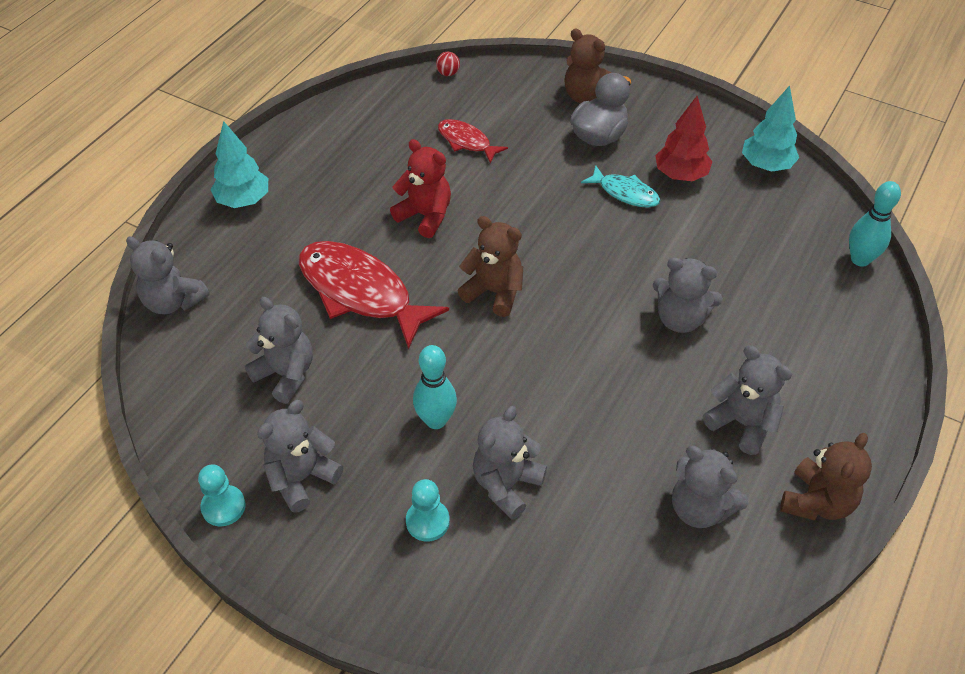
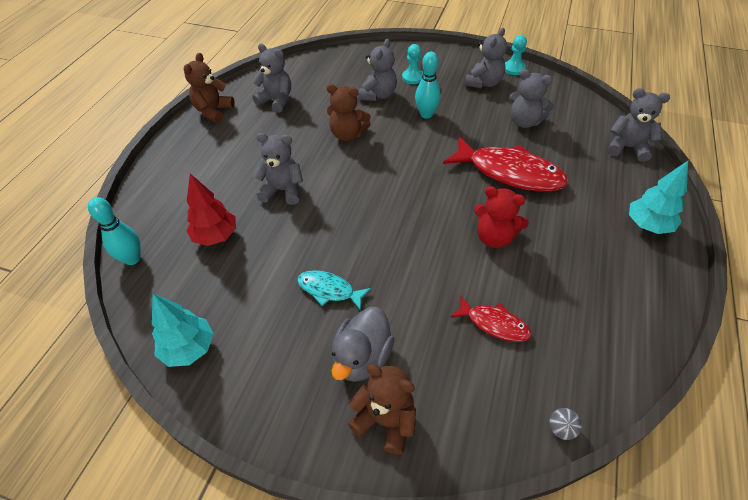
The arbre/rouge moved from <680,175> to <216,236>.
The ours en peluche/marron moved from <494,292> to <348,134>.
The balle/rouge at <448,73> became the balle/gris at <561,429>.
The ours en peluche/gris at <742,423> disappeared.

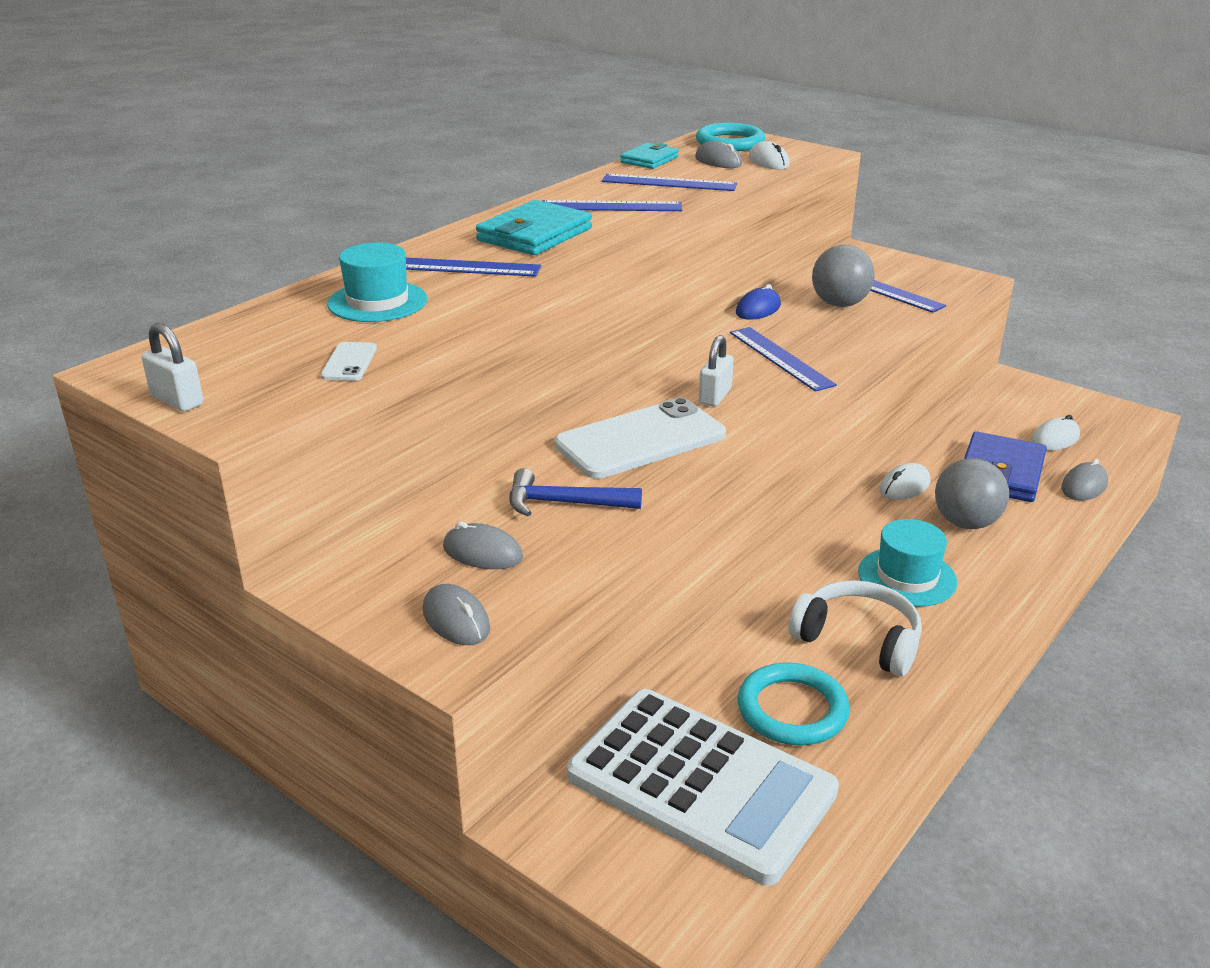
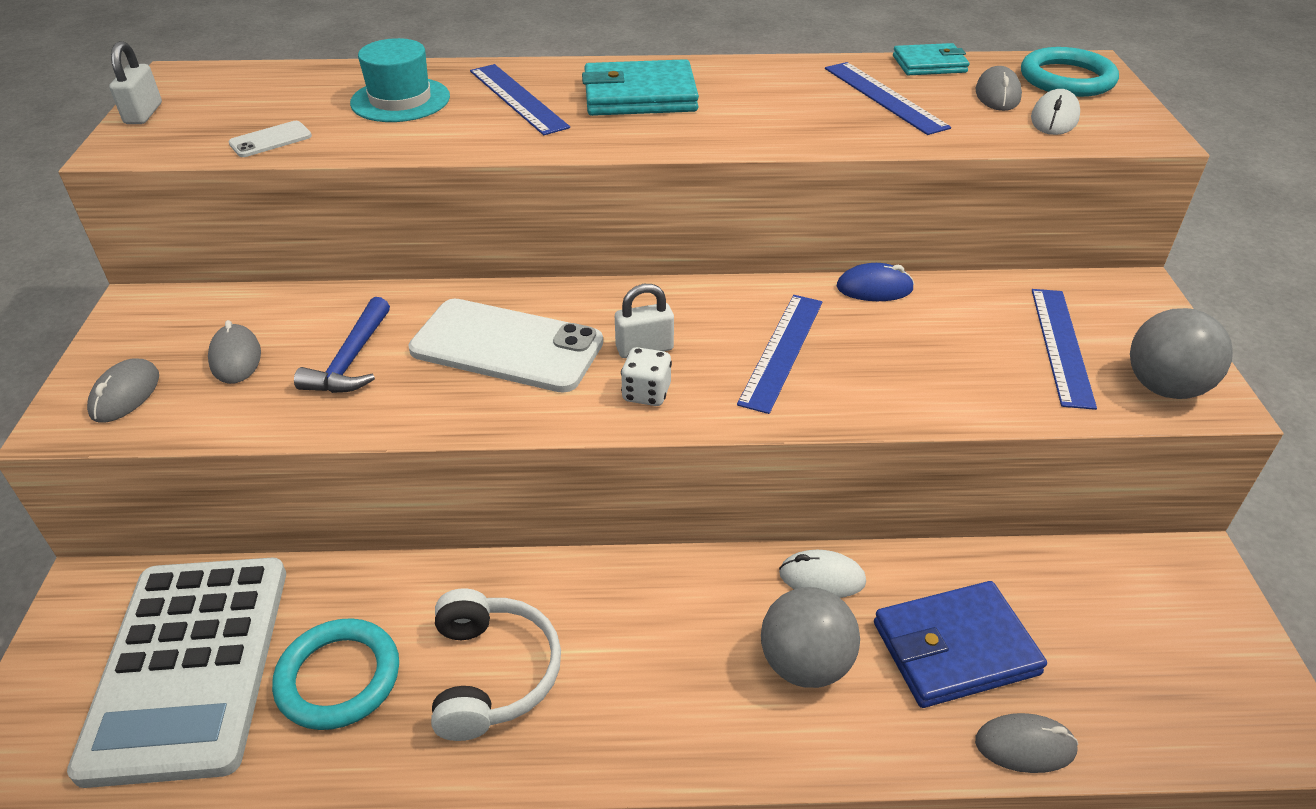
The marteau/bleu at <565,503> turned 135 degrees counterclockwise.
The dé/blanc at <646,393> appeared.
The balle/gris moved from <839,304> to <1164,387>.
The règle/bleu at <611,206> disappeared.
The chapeau/turquoise at <907,577> disappeared.
The souris/blanc at <1055,439> disappeared.

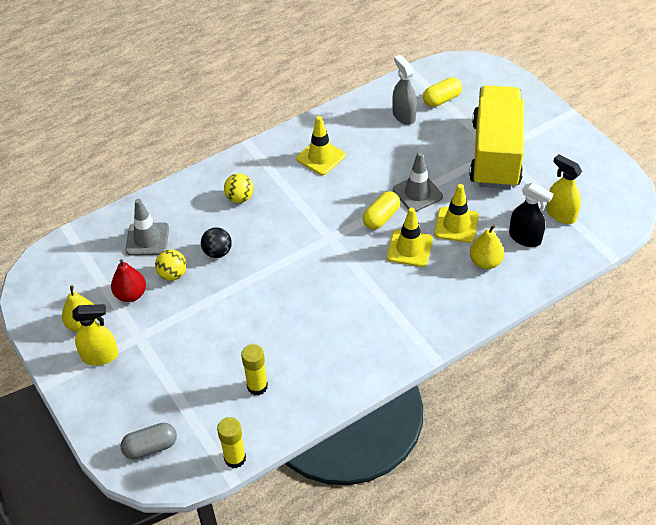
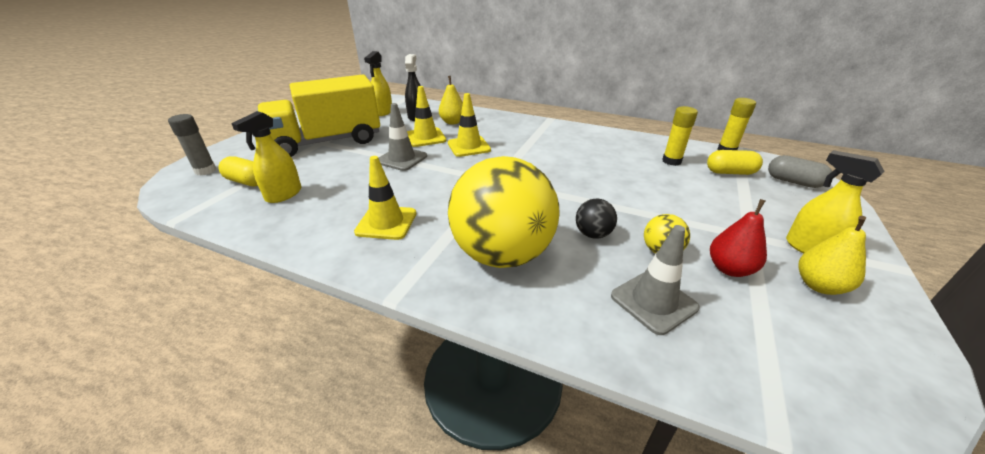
The bâton de colle/gris at <205,171> appeared.
The vaporisateur/gris at <403,115> became the vaporisateur/jaune at <284,194>.
The balle/jaune at <240,198> changed to 2.46 times the size.
The gélule/jaune moved from <381,217> to <730,172>.

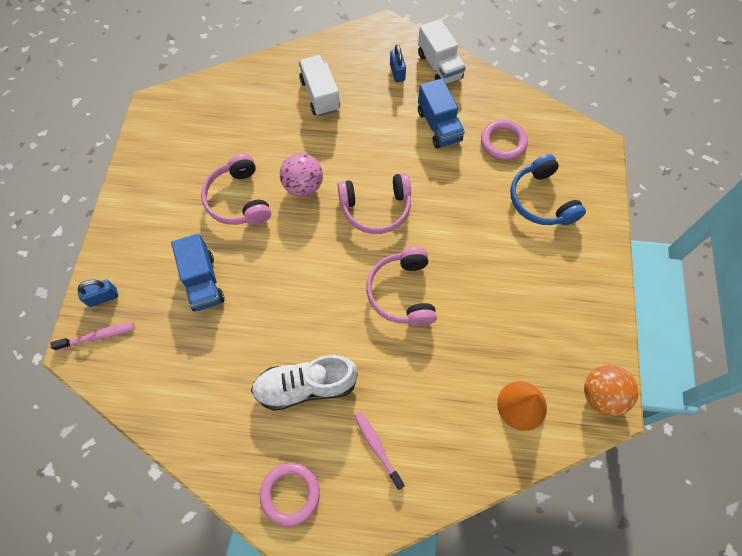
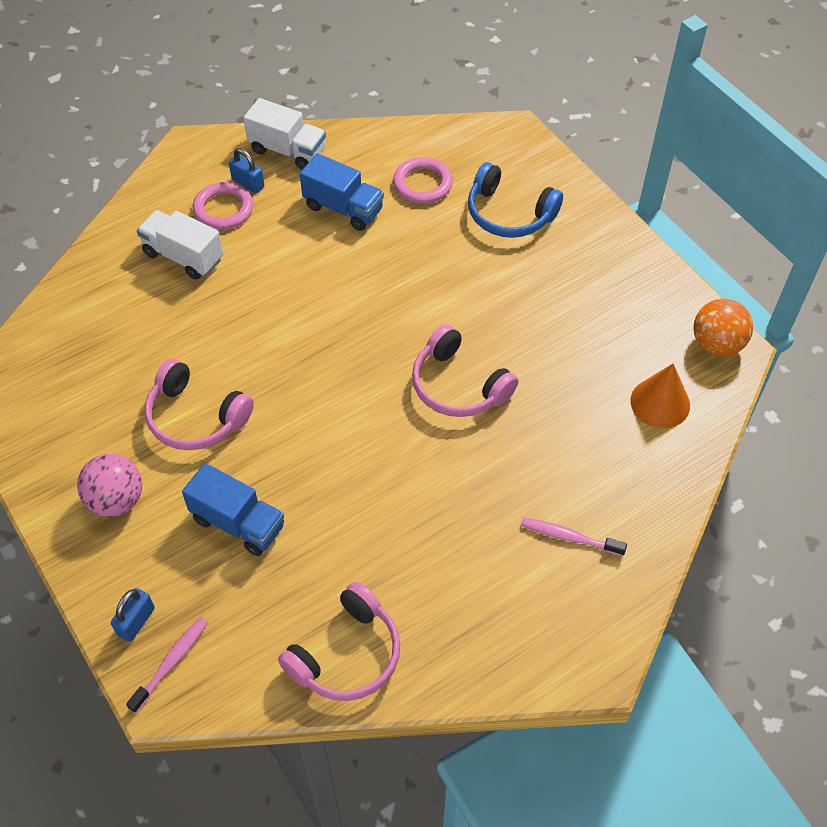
The balle/rose moved from <303,186> to <116,500>.
The anneau/rose moved from <290,494> to <223,209>.
The casque audio/rose moved from <376,208> to <346,654>.
The chaussure/blanc at <306,386> disappeared.

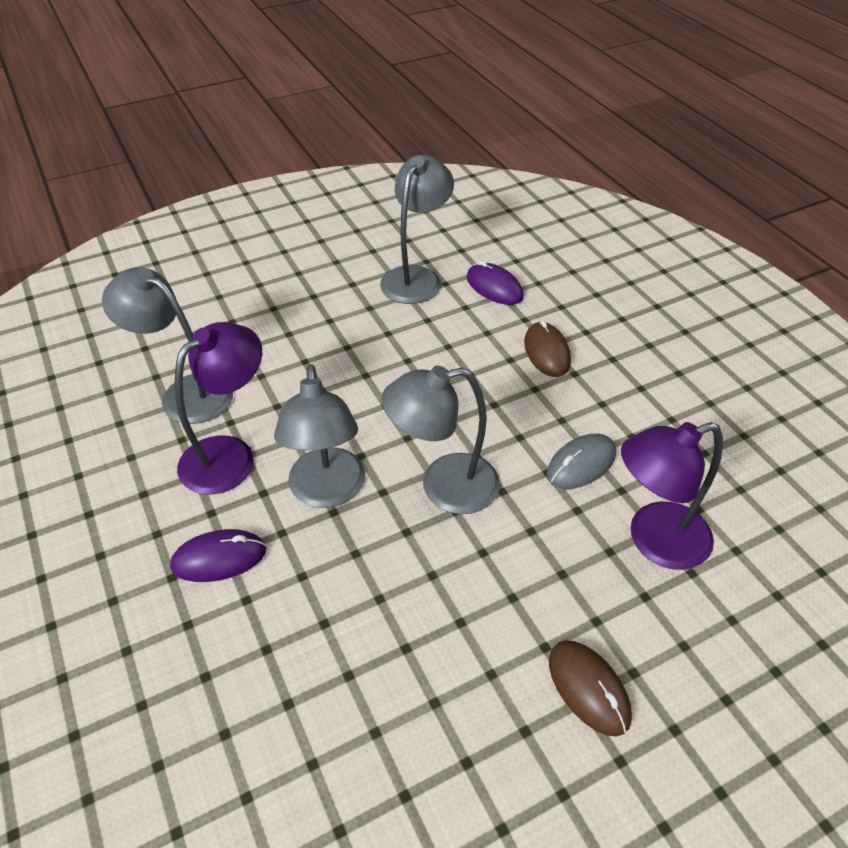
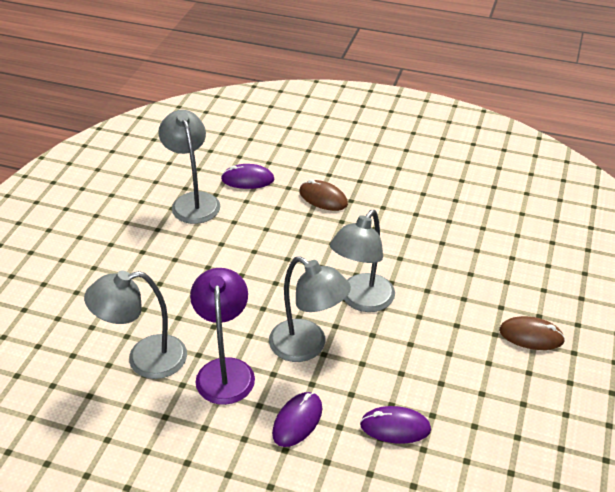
The souris/violet at <395,427> appeared.
The souris/gris at <581,464> disappeared.
The lampe/violet at <654,540> disappeared.

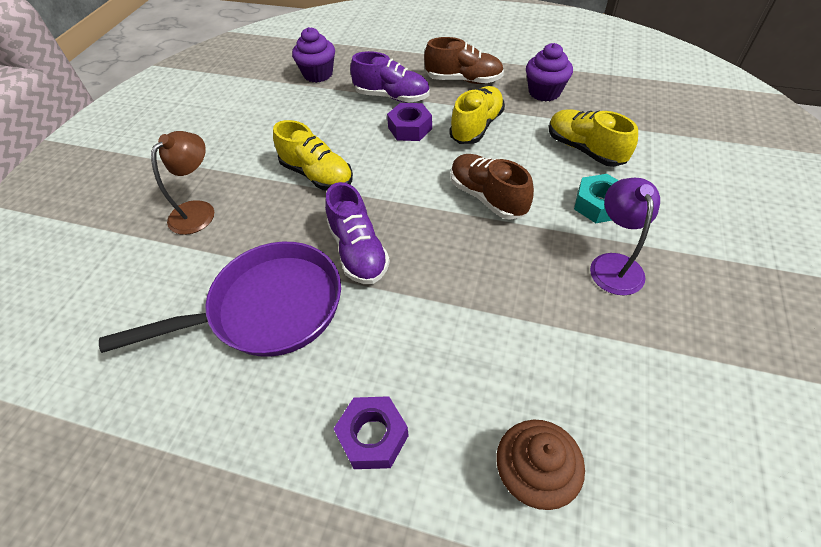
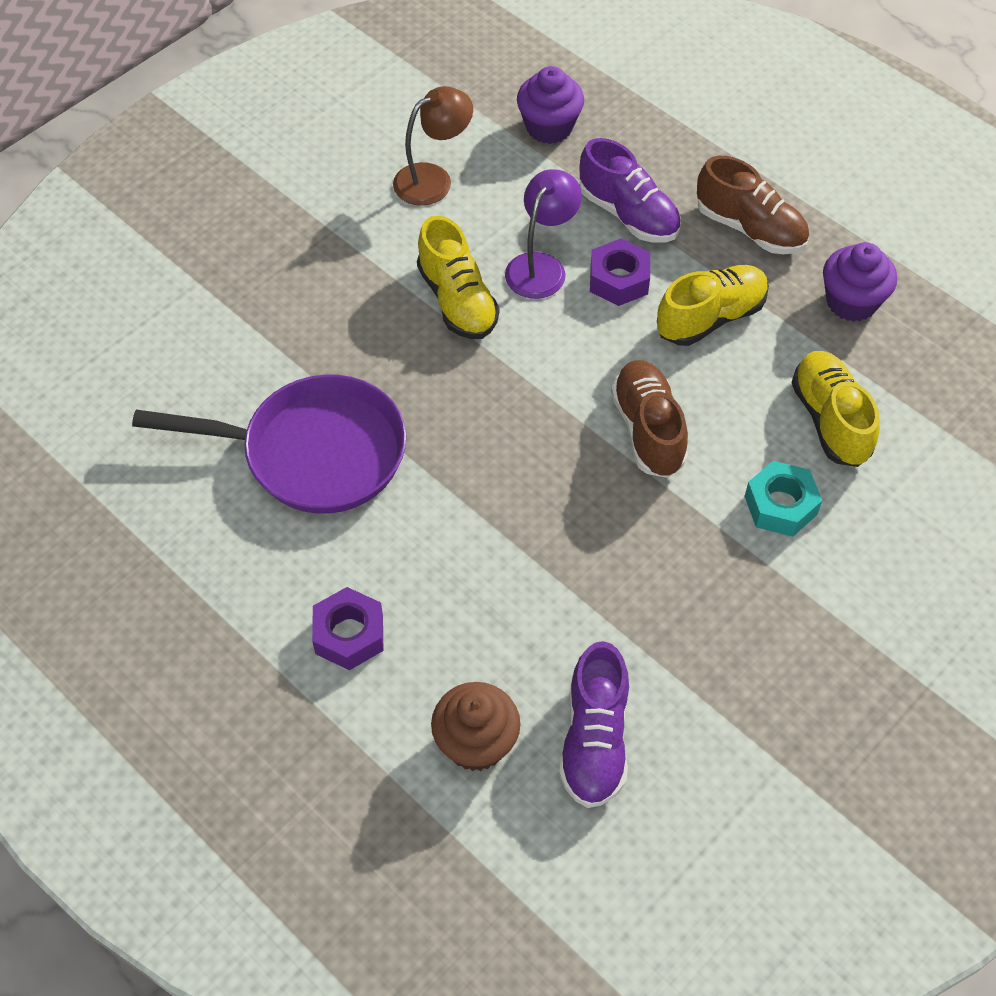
The lampe/marron moved from <199,211> to <433,179>.
The lampe/violet moved from <613,264> to <541,266>.
The chaussure/violet moved from <358,251> to <594,740>.

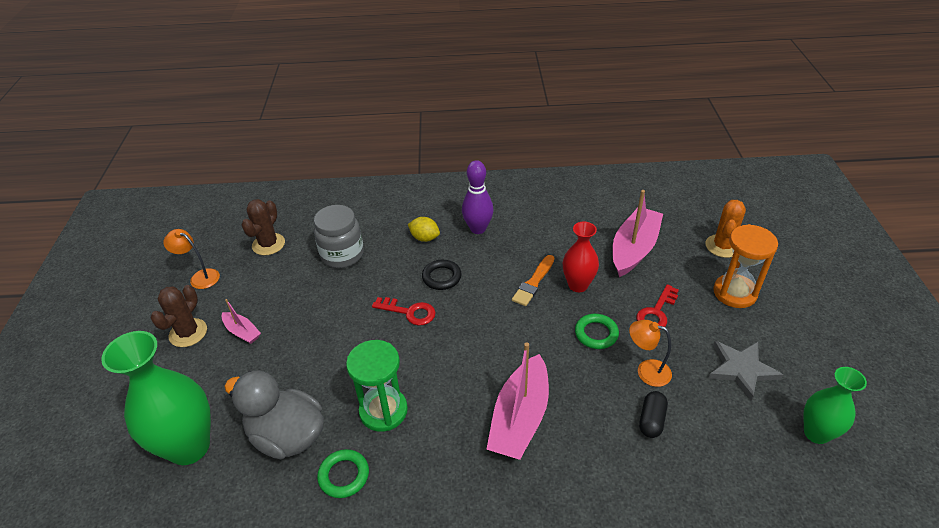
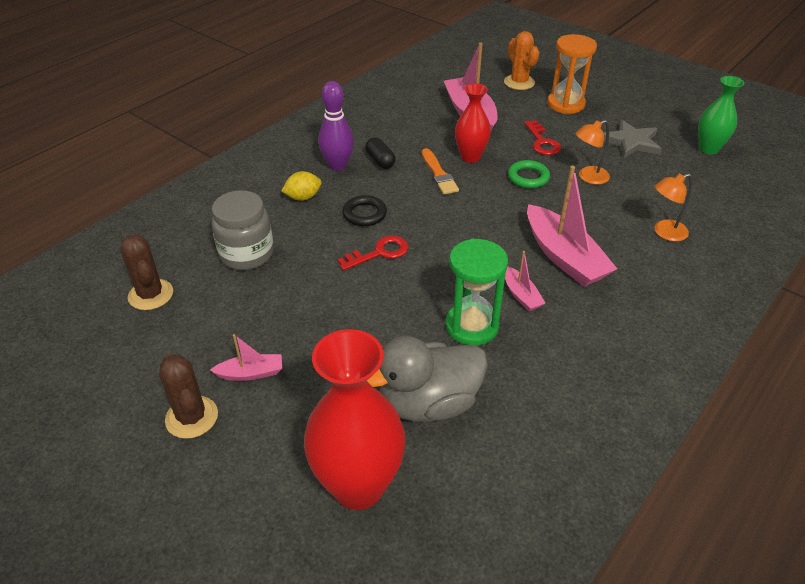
The vase/vert at <189,447> became the vase/rouge at <358,486>.
The gélule/noir moved from <651,420> to <380,161>.
The bateau/rose at <521,295> appeared.
The lampe/orange moved from <200,277> to <664,233>.
The anneau/vert at <344,475> disappeared.

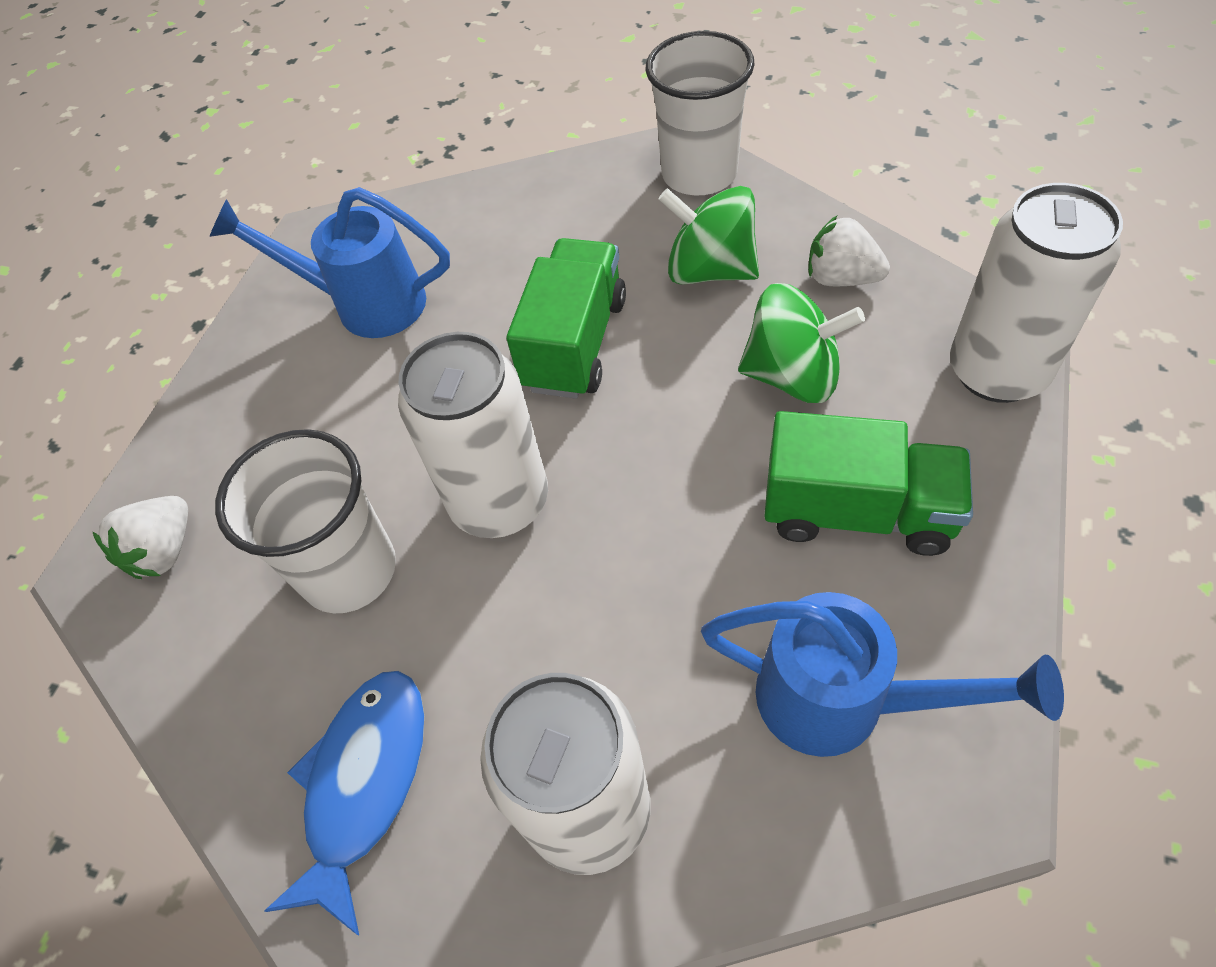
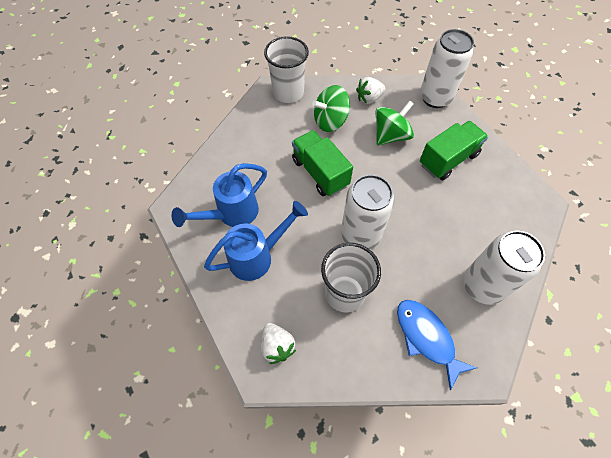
The arrosoir/bleu moved from <843,701> to <257,256>.

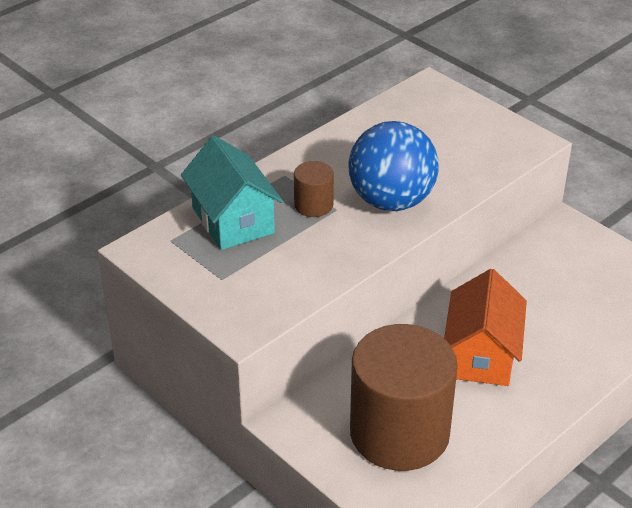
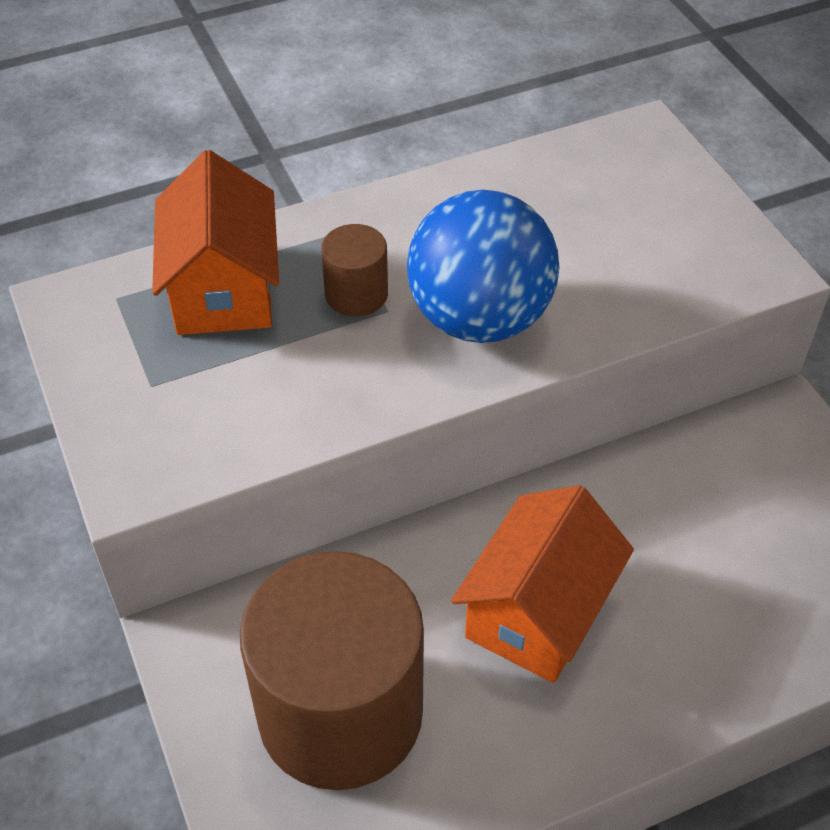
The maison/turquoise at <233,220> became the maison/orange at <223,288>.

